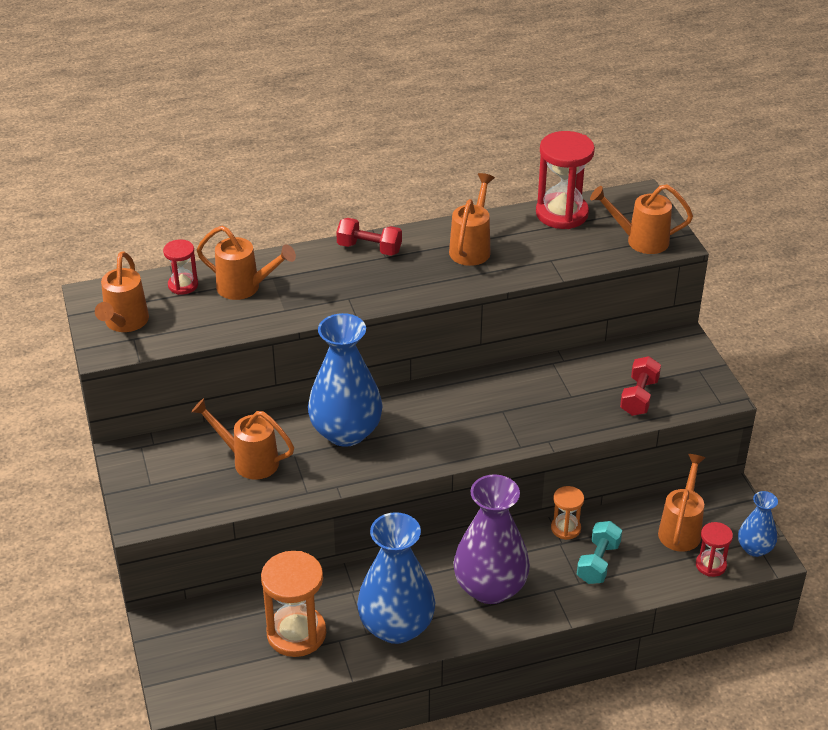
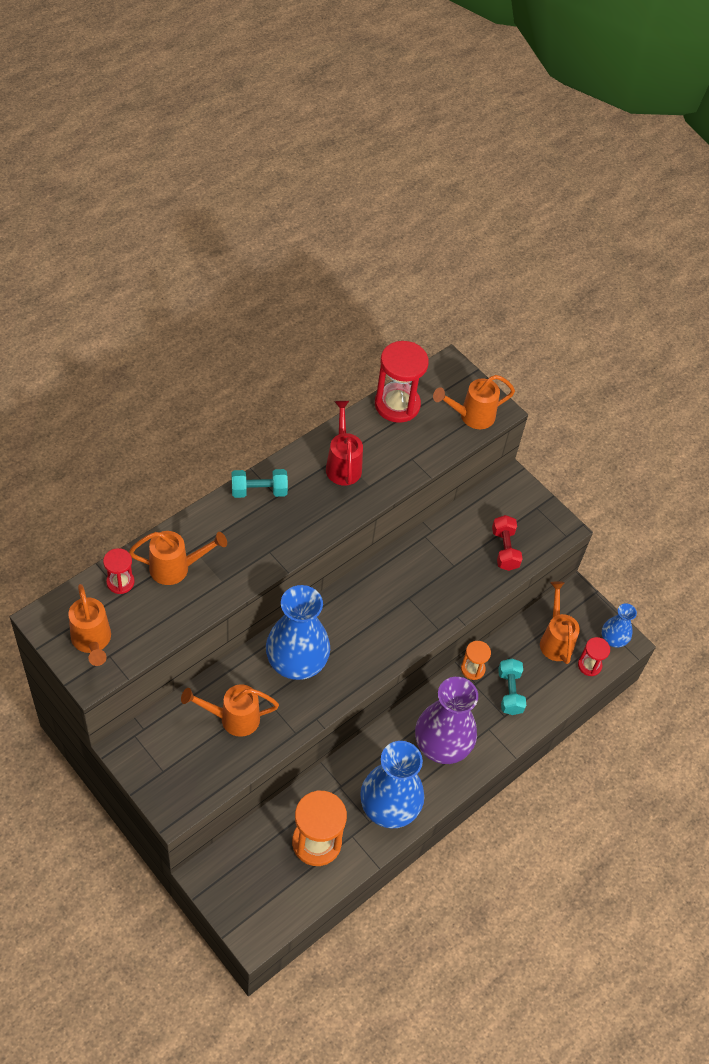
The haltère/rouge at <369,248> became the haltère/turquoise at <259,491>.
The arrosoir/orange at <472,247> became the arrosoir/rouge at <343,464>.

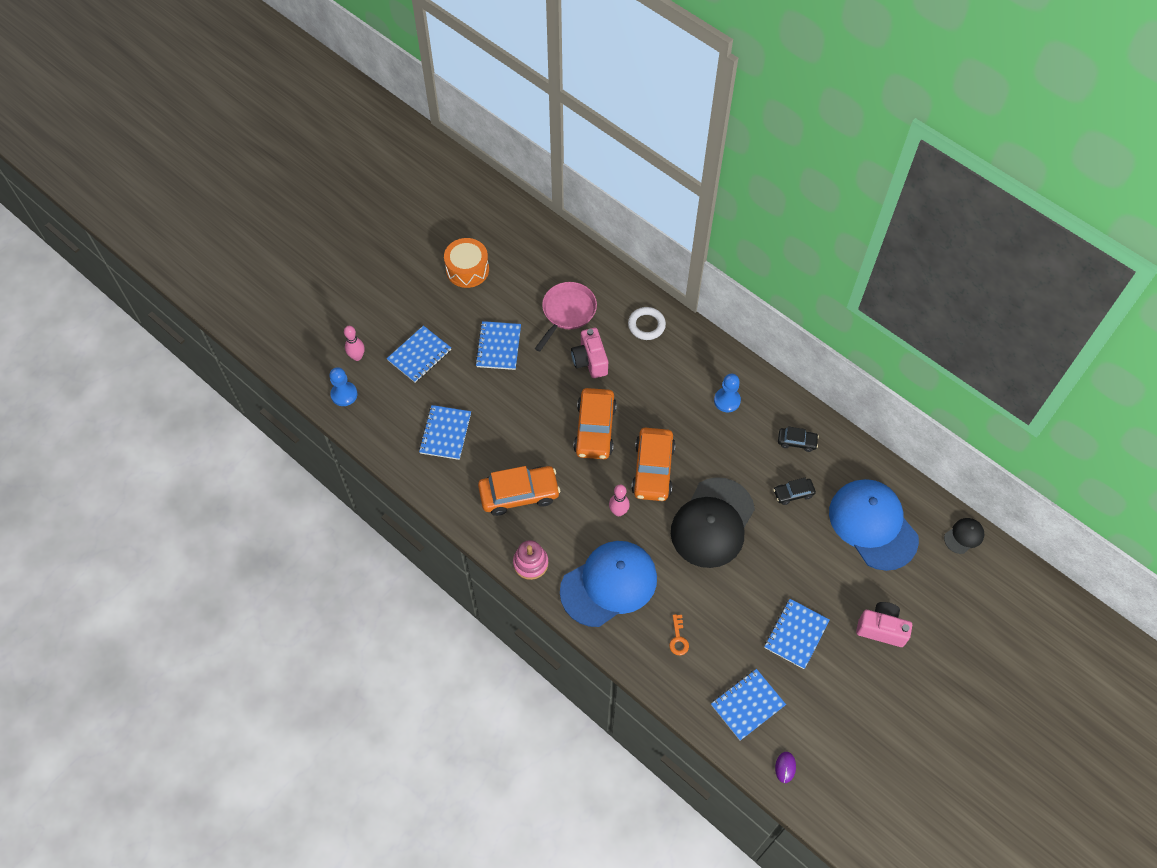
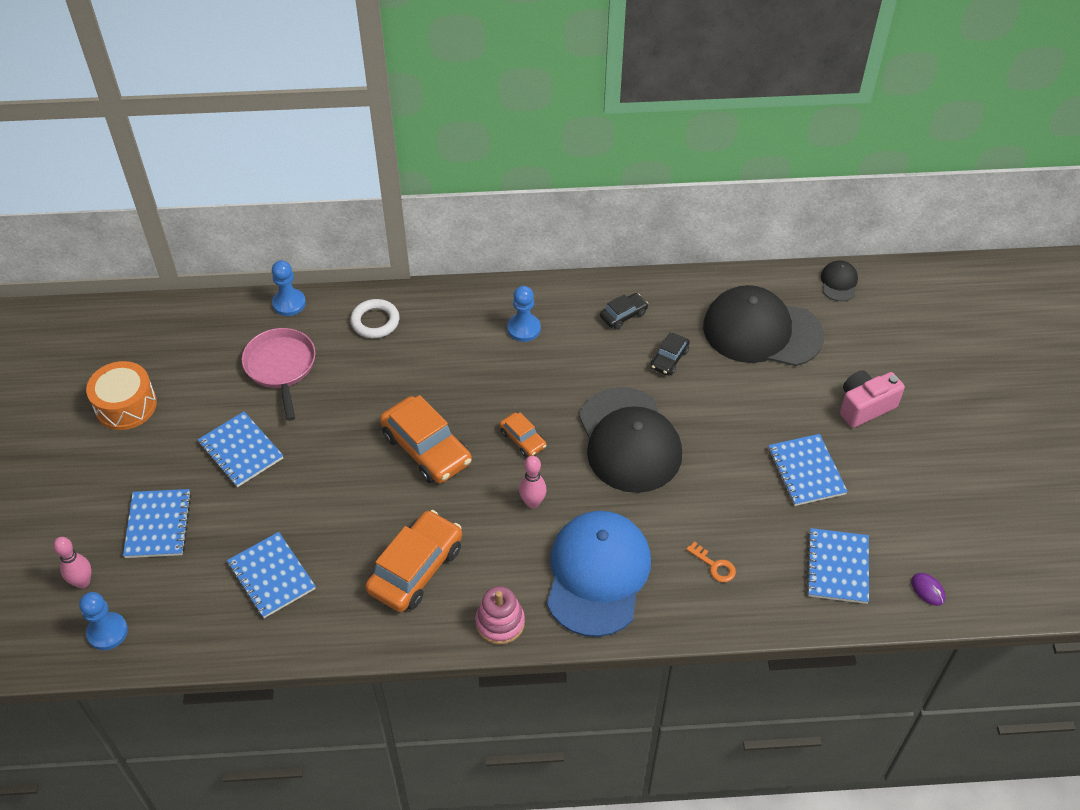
The pion/bleu at <289,303> appeared.
The voiture/orange at <653,469> changed to 0.51 times the size.
The casquette/bleu at <872,525> became the casquette/noir at <761,331>.
The appareil photo/rose at <590,360> disappeared.

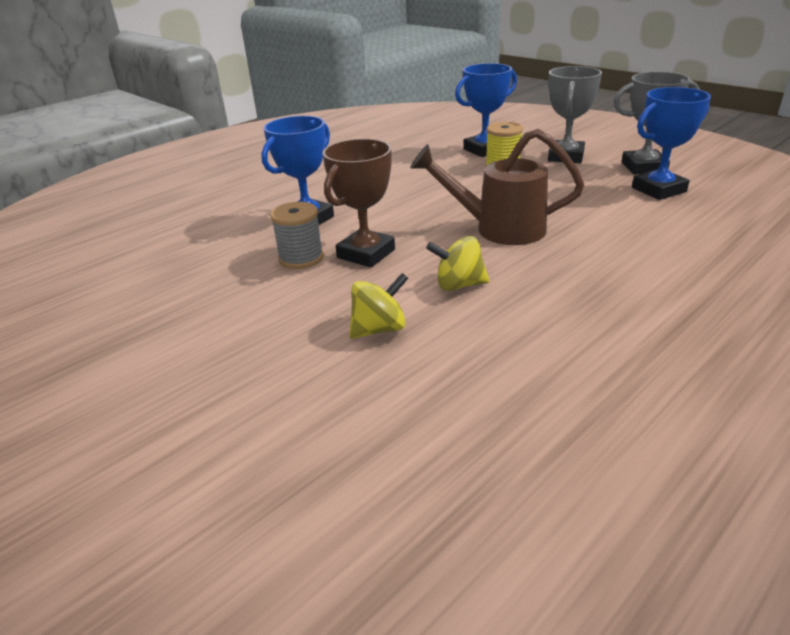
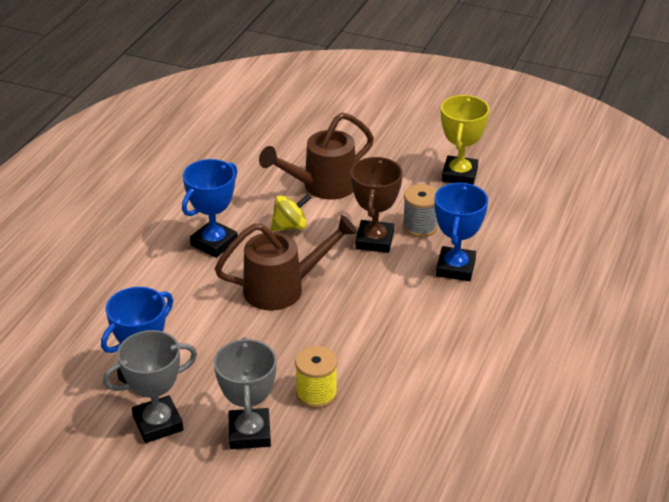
The trophée/bleu moved from <484,150> to <214,243>.
The toupie/jaune at <379,329> was replaced by the arrosoir/marron at <322,186>.
The trophée/jaune at <459,175> appeared.

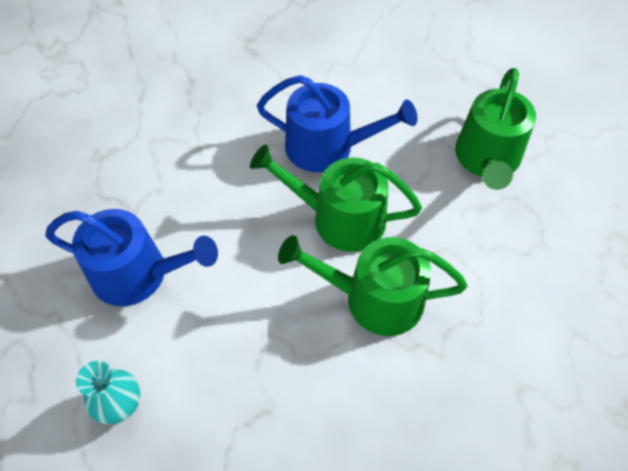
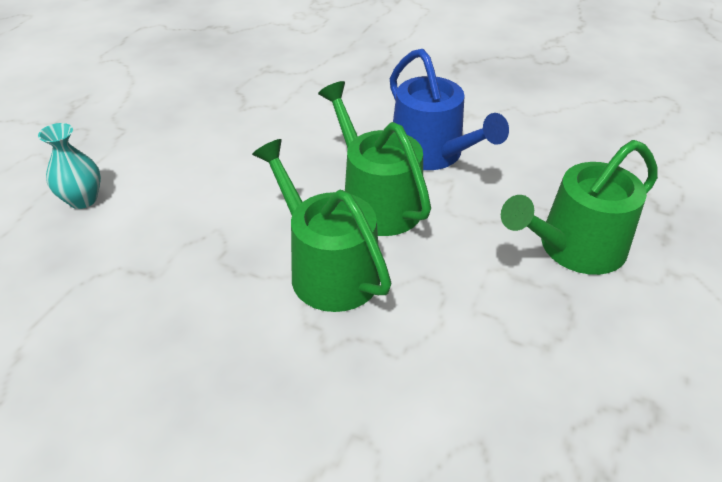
The arrosoir/bleu at <138,274> disappeared.

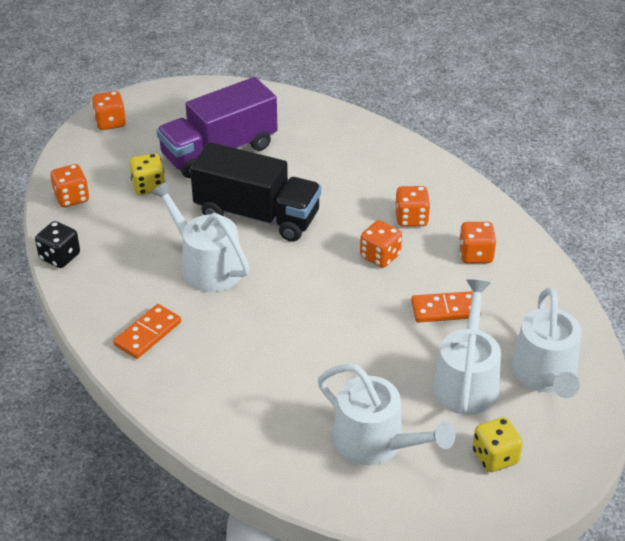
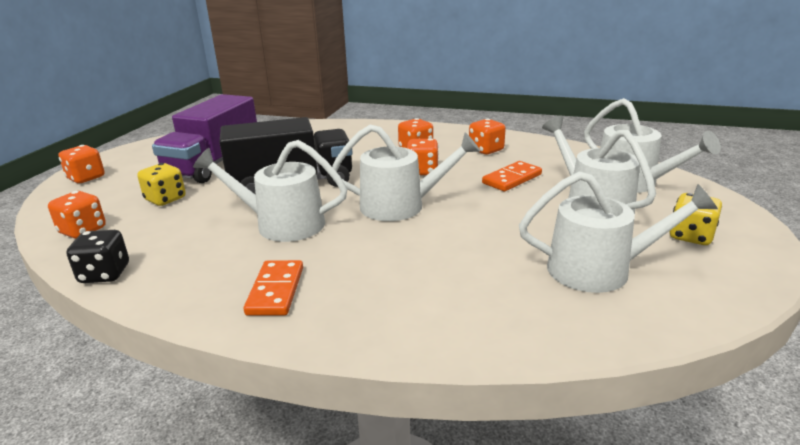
The arrosoir/blanc at <400,206> appeared.

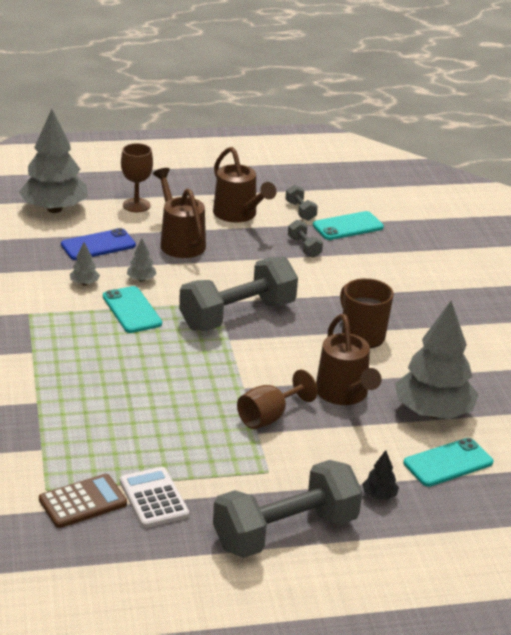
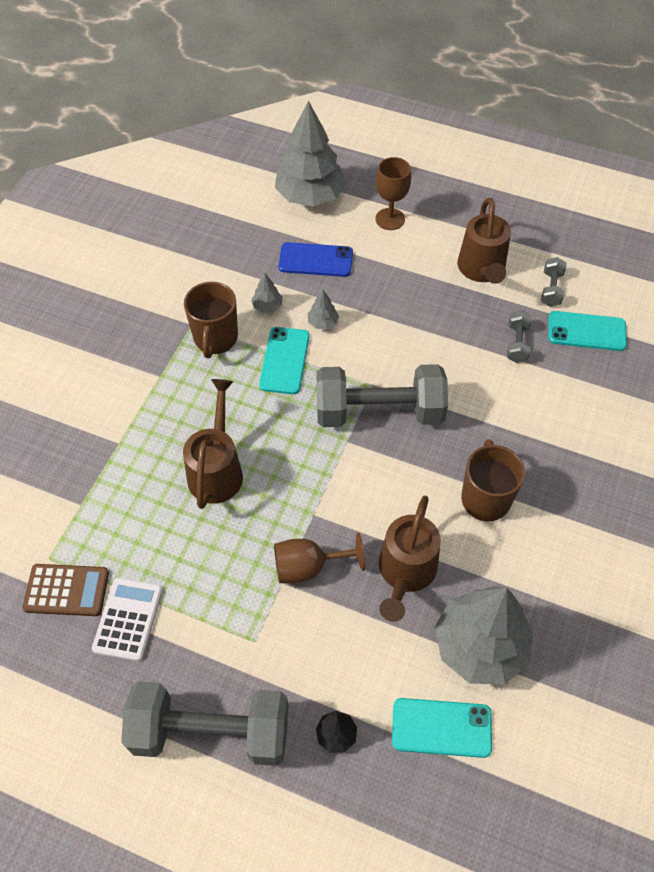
The arrosoir/marron moved from <179,242> to <217,469>.
The tasse/marron at <215,338> appeared.

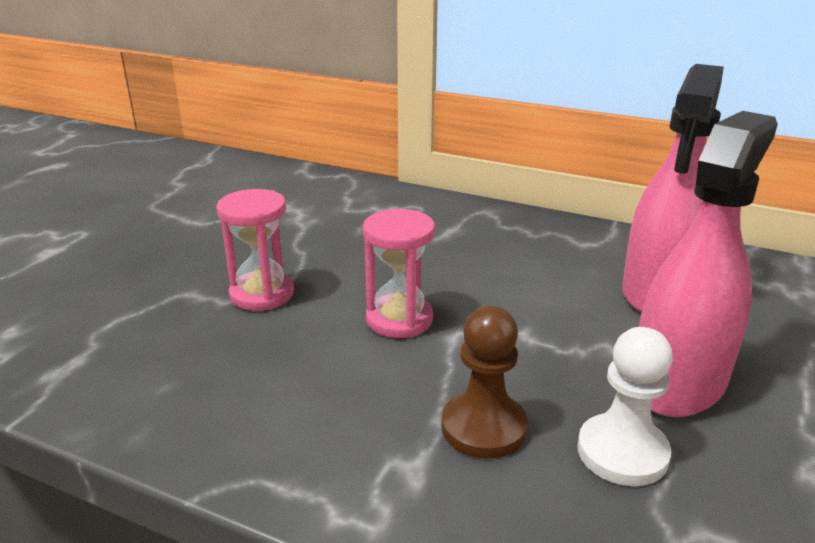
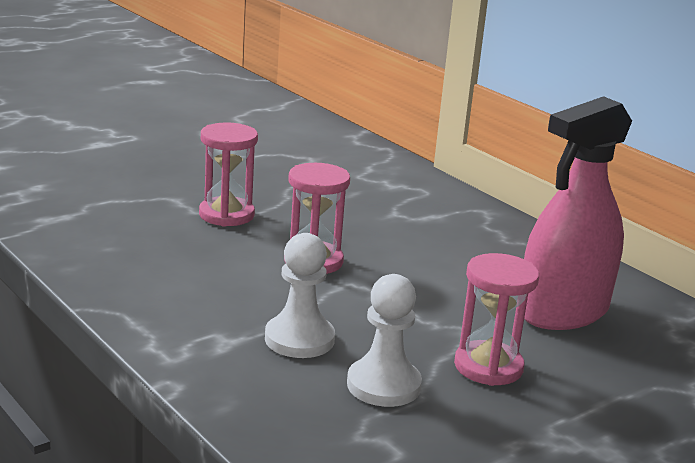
The pion/marron at <483,427> became the pion/blanc at <299,339>.
The vaporisateur/rose at <678,382> was replaced by the sablier/rose at <488,367>.

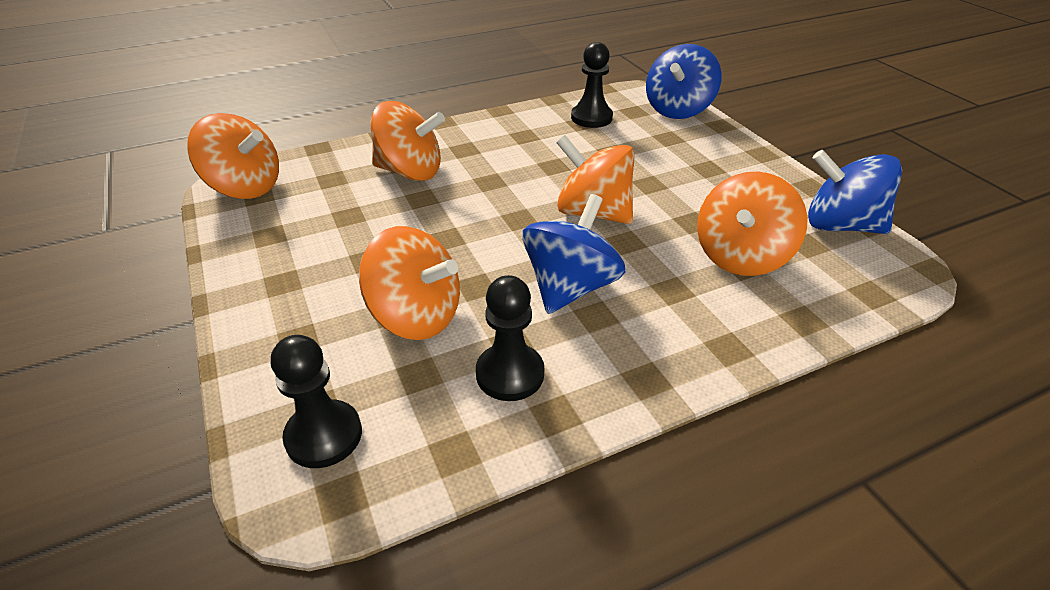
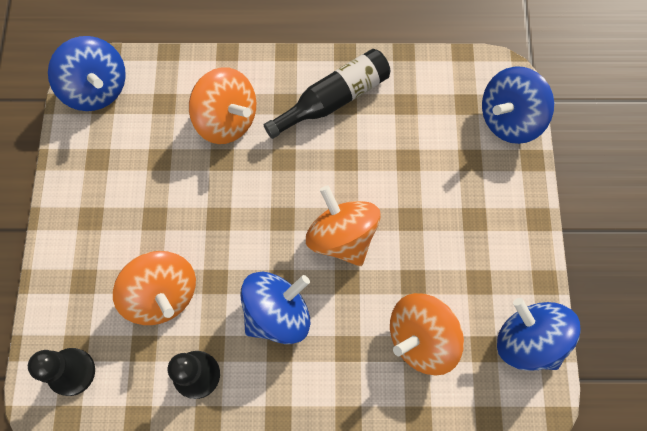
The toupie/orange at <245,187> became the toupie/bleu at <97,88>.
The bouteille/noir at <333,99> appeared.
The pion/noir at <591,118> disappeared.

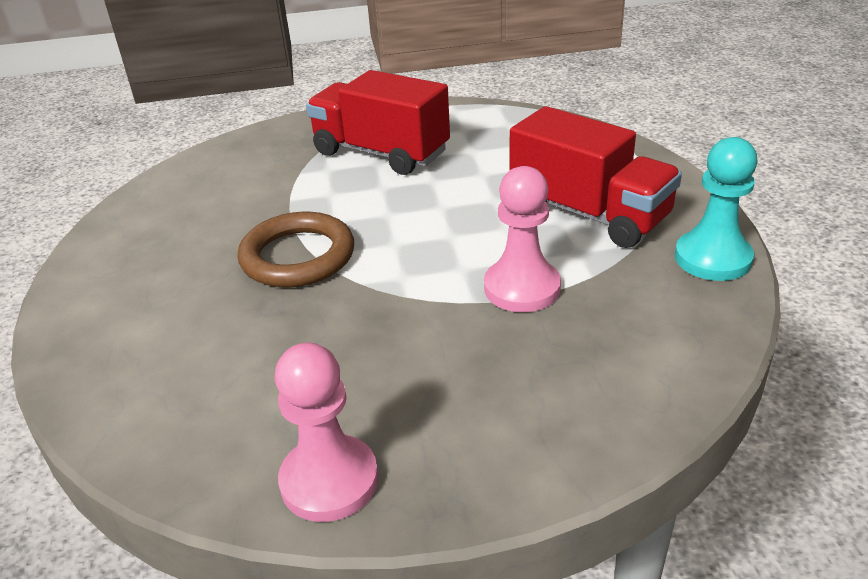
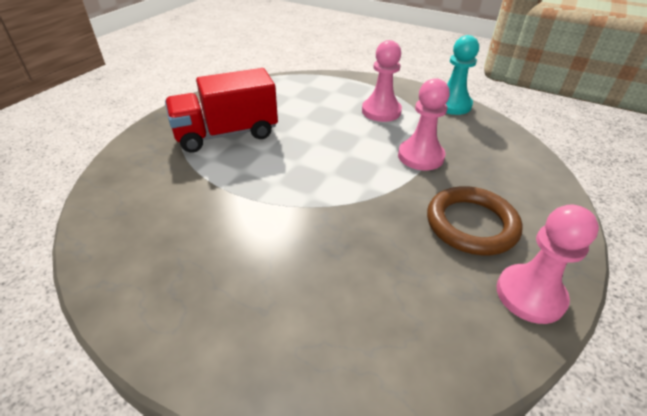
The camion/rouge at <588,214> was replaced by the pion/rose at <381,111>.
The anneau/marron moved from <298,256> to <471,224>.

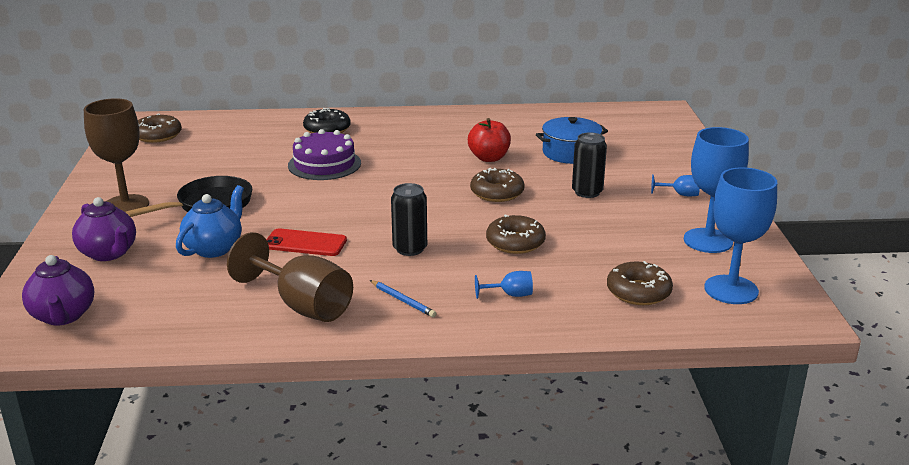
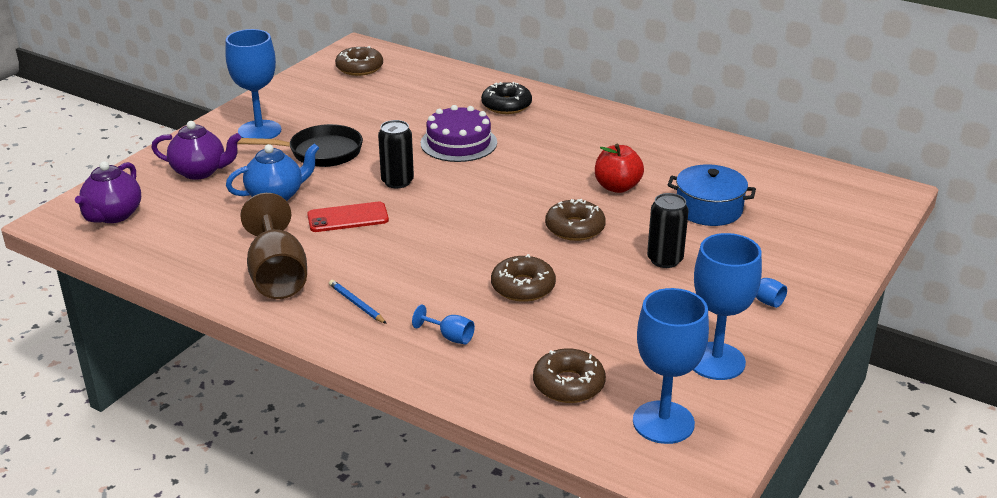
The théière/violet at <109,253> turned 75 degrees counterclockwise.
The verre à pied/marron at <125,205> became the verre à pied/bleu at <259,131>.
The téléphone/rouge at <305,243> turned 60 degrees counterclockwise.
The crayon/bleu at <403,300> turned 150 degrees clockwise.
The canette/noir moved from <410,249> to <397,181>.

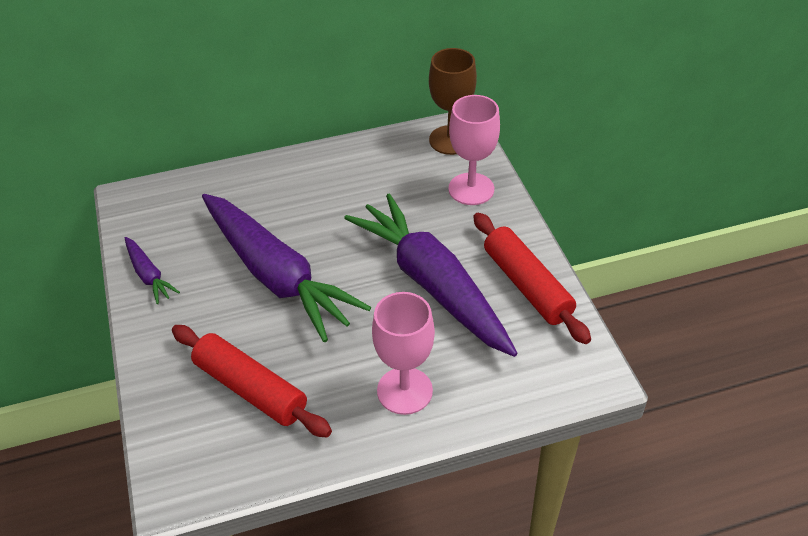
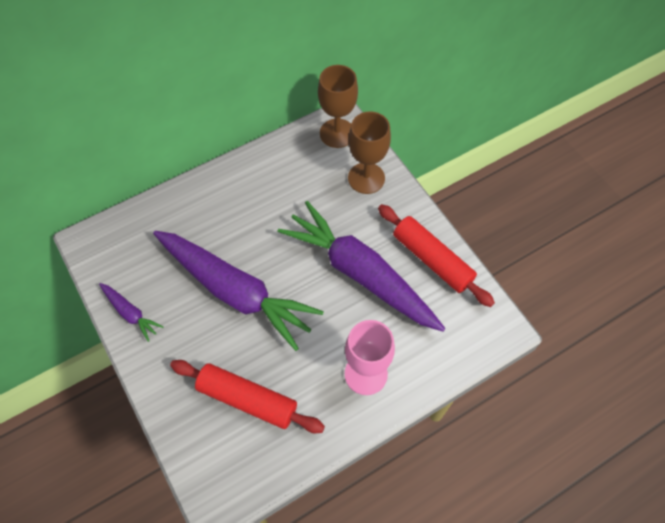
The verre à pied/rose at <471,189> became the verre à pied/marron at <366,178>.

